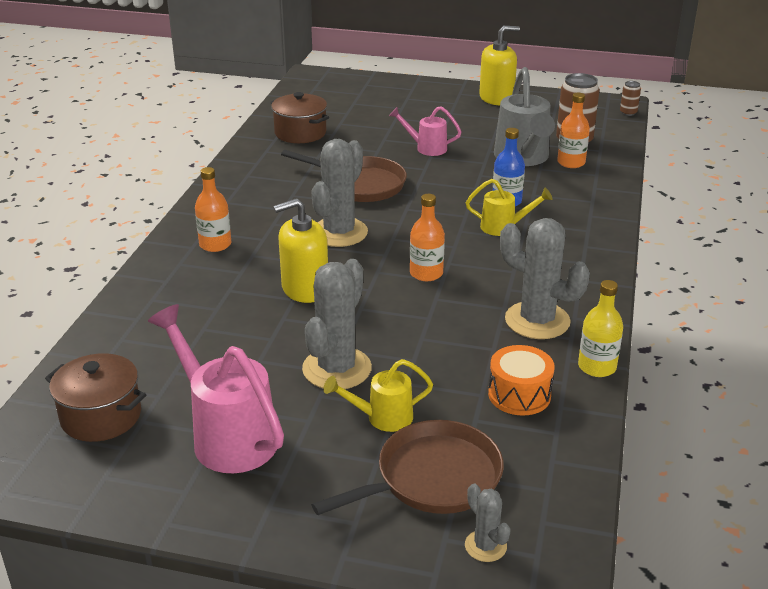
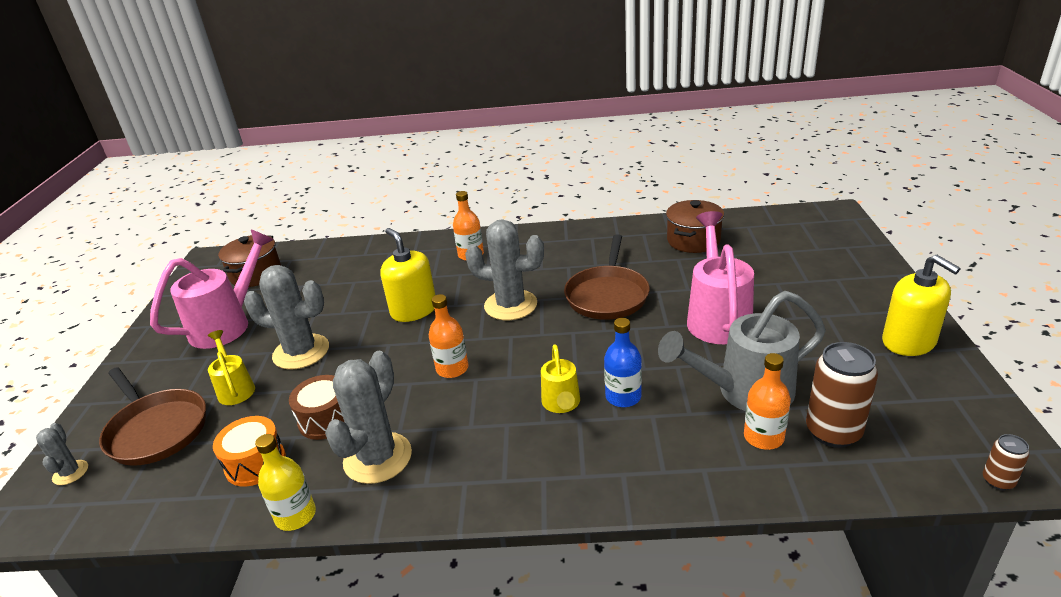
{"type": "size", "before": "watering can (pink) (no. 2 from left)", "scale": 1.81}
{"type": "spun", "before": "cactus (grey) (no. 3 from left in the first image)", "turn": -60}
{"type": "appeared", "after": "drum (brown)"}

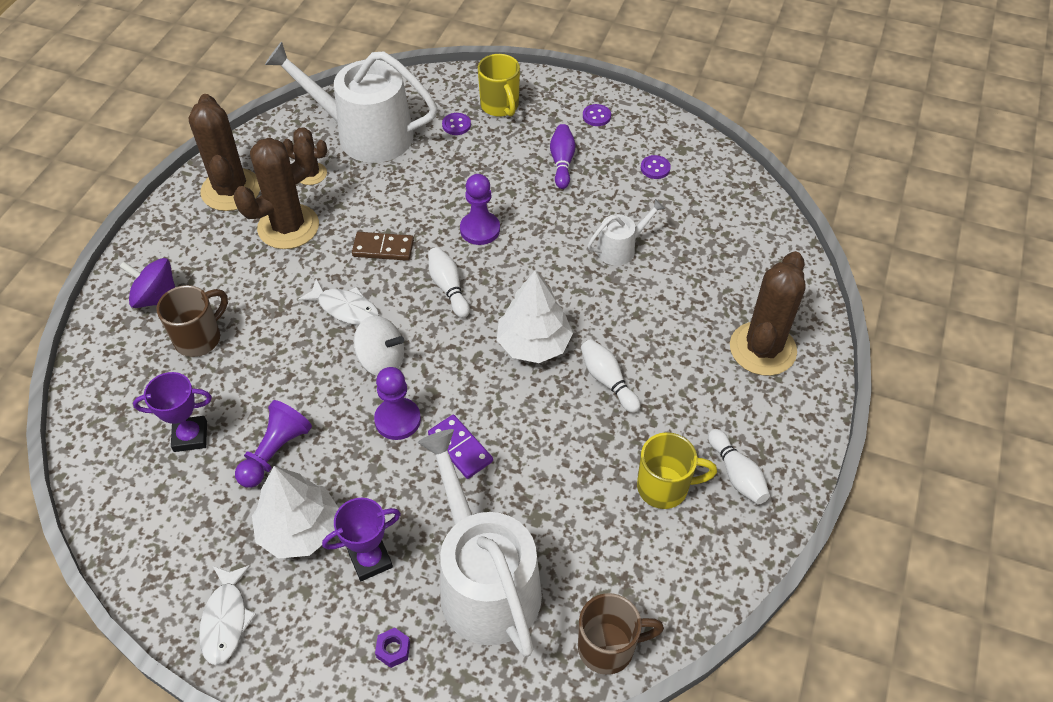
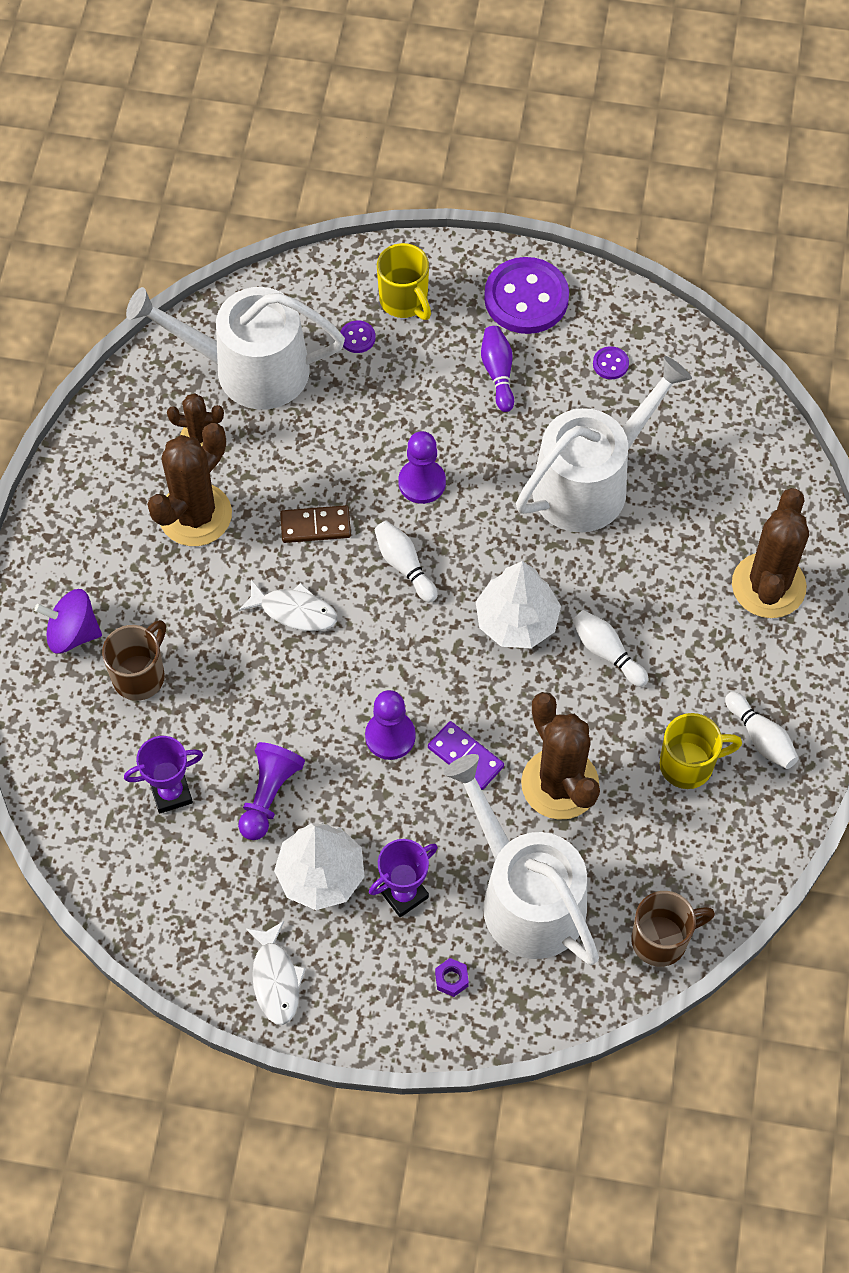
{"type": "relocated", "before": "cactus (brown) (no. 1 from left in the first image)", "after": "cactus (brown) (no. 3 from left)"}
{"type": "missing", "before": "spinning top (white)"}
{"type": "size", "before": "button (purple) (no. 2 from left)", "scale": 2.38}
{"type": "size", "before": "watering can (white) (no. 3 from left)", "scale": 2.12}

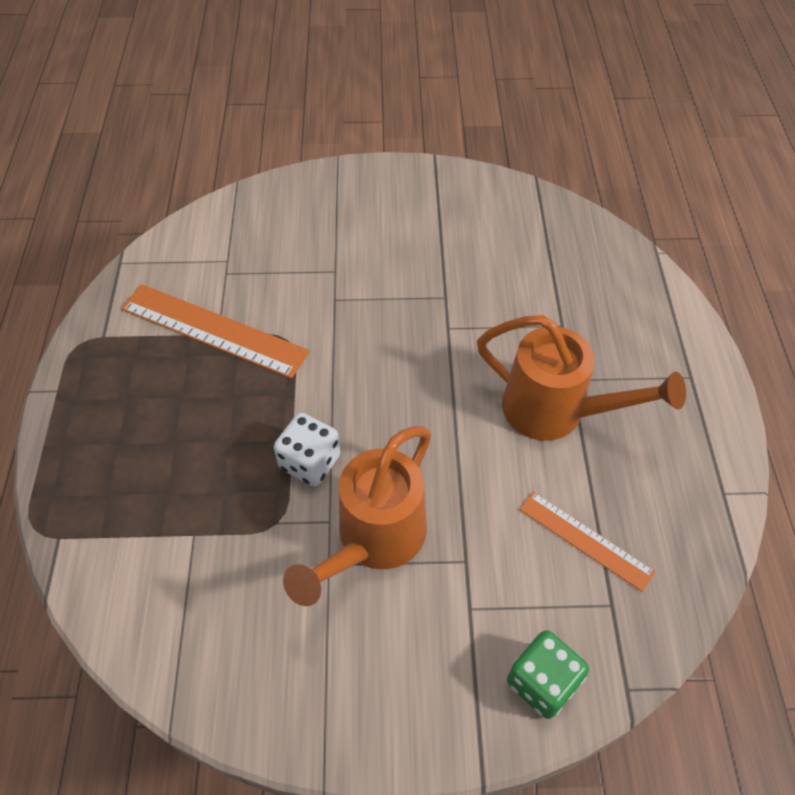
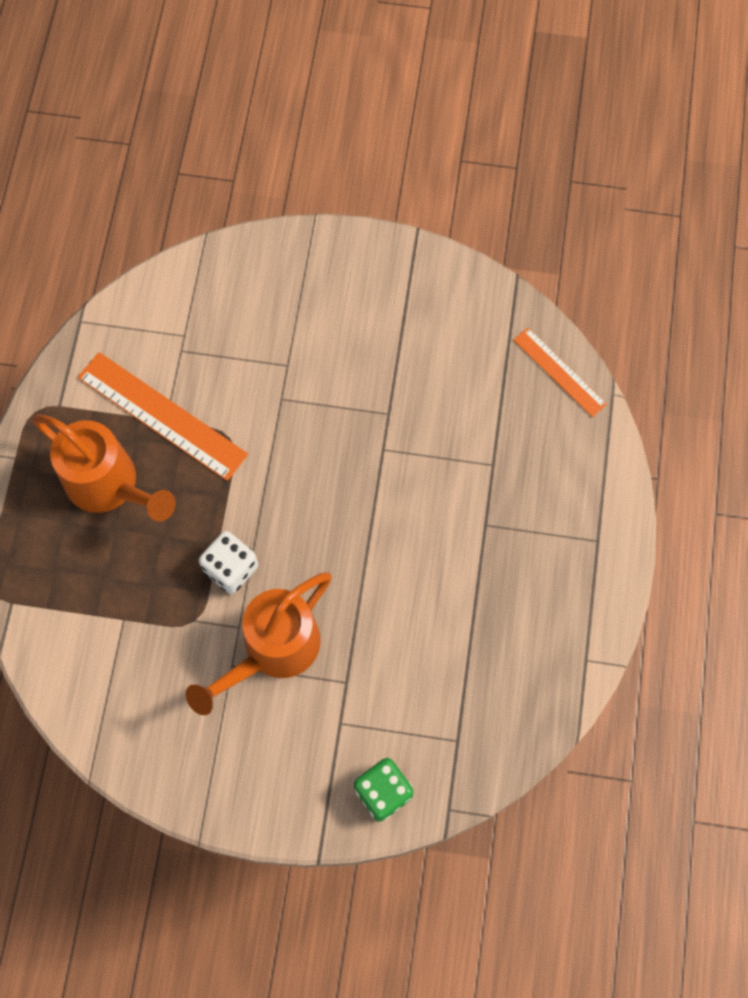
{"type": "relocated", "before": "watering can (orange) (no. 2 from left in the first image)", "after": "watering can (orange) (no. 1 from left)"}
{"type": "relocated", "before": "ruler (orange) (no. 2 from left)"}

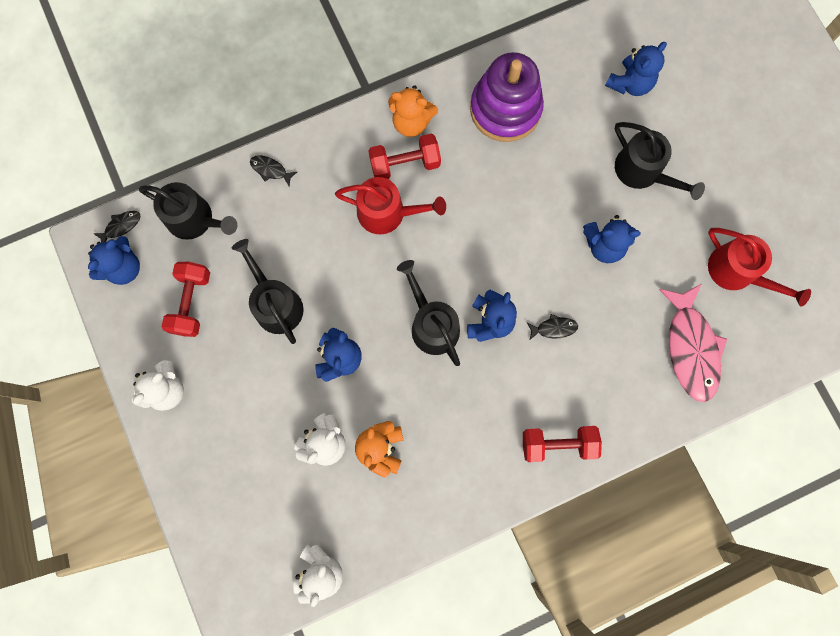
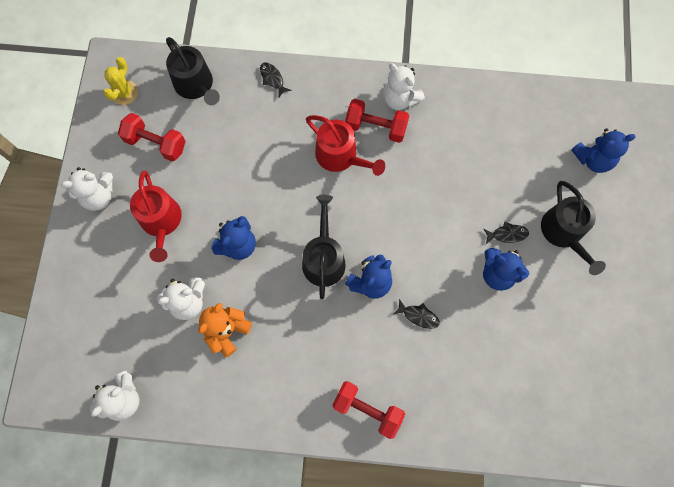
{"type": "exchanged", "before": "teddy bear (blue) (no. 1 from left)", "after": "cactus (yellow)"}
{"type": "relocated", "before": "fish (black) (no. 1 from left in the first image)", "after": "fish (black) (no. 3 from left)"}
{"type": "spun", "before": "dumbbell (red) (no. 1 from left)", "turn": 75}
{"type": "missing", "before": "watering can (black) (no. 2 from left)"}
{"type": "colour", "before": "teddy bear (orange) (no. 2 from left)", "after": "teddy bear (white) (no. 4 from left)"}
{"type": "missing", "before": "stacking toy (purple)"}
{"type": "missing", "before": "fish (pink)"}
{"type": "relocated", "before": "watering can (red) (no. 2 from left in the first image)", "after": "watering can (red) (no. 1 from left)"}

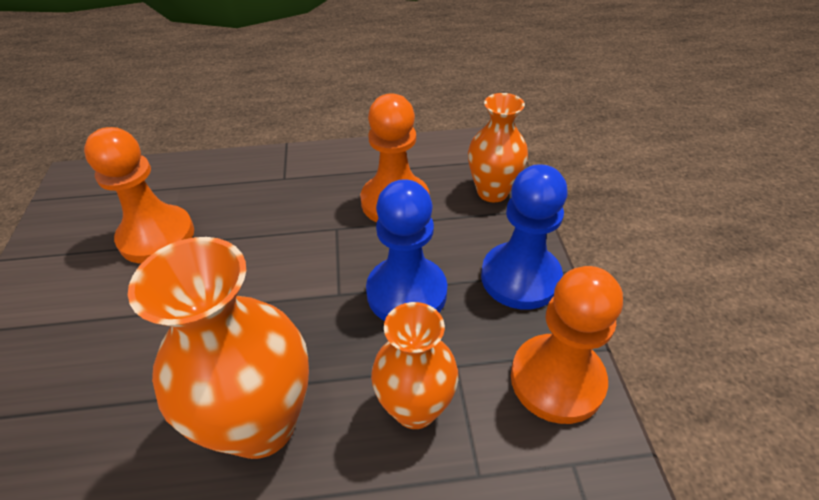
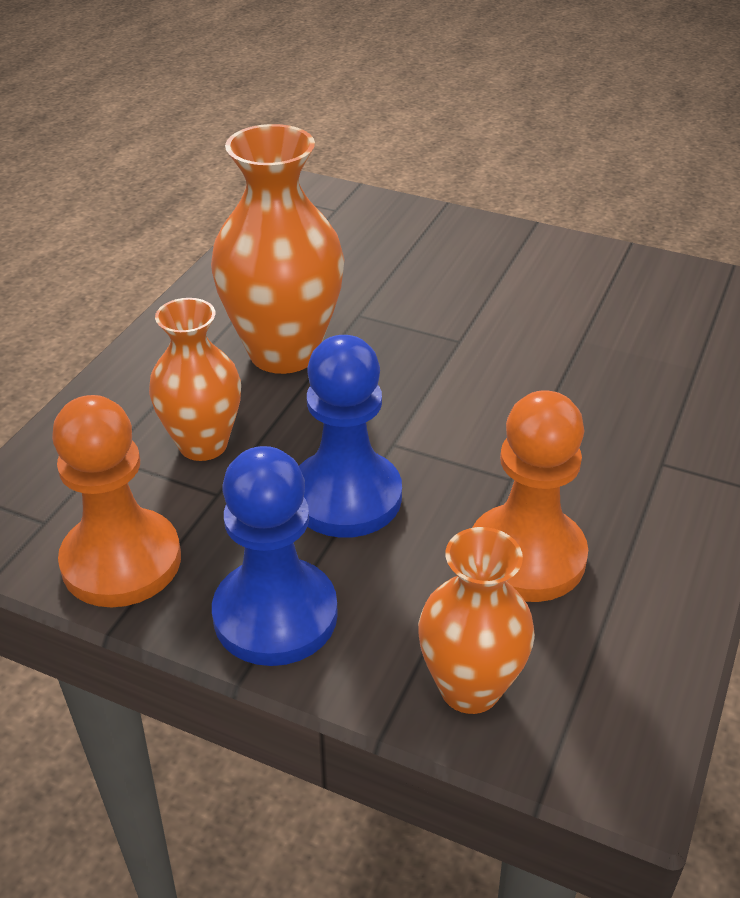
{"type": "missing", "before": "pawn (orange) (no. 1 from left)"}

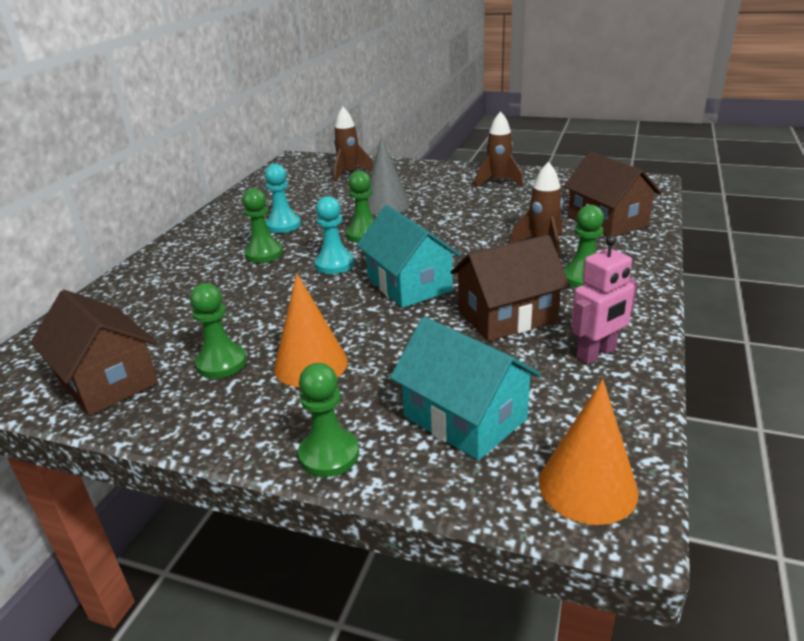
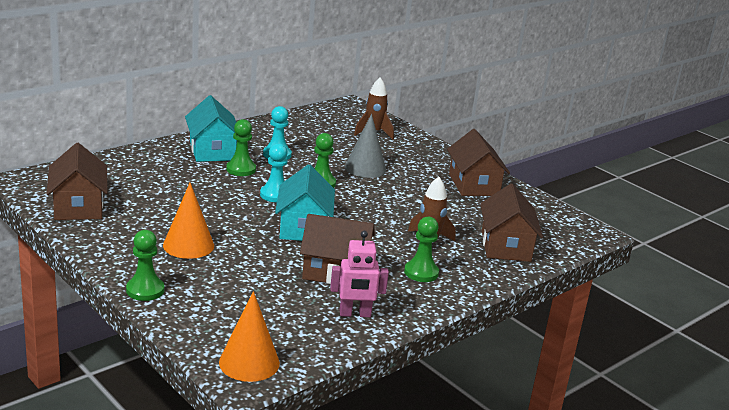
{"type": "missing", "before": "pawn (green) (no. 1 from left)"}
{"type": "relocated", "before": "house (turquoise) (no. 2 from left in the first image)", "after": "house (turquoise) (no. 1 from left)"}
{"type": "exchanged", "before": "rocket (brown) (no. 2 from left)", "after": "house (brown) (no. 3 from left)"}

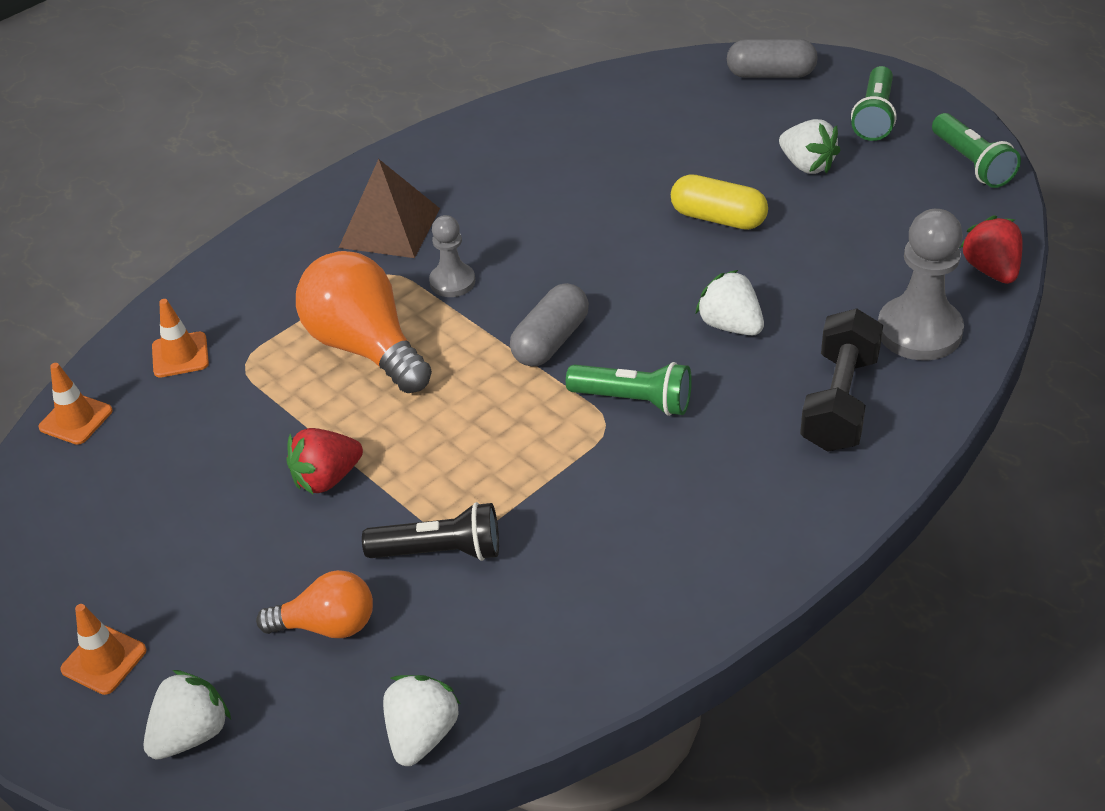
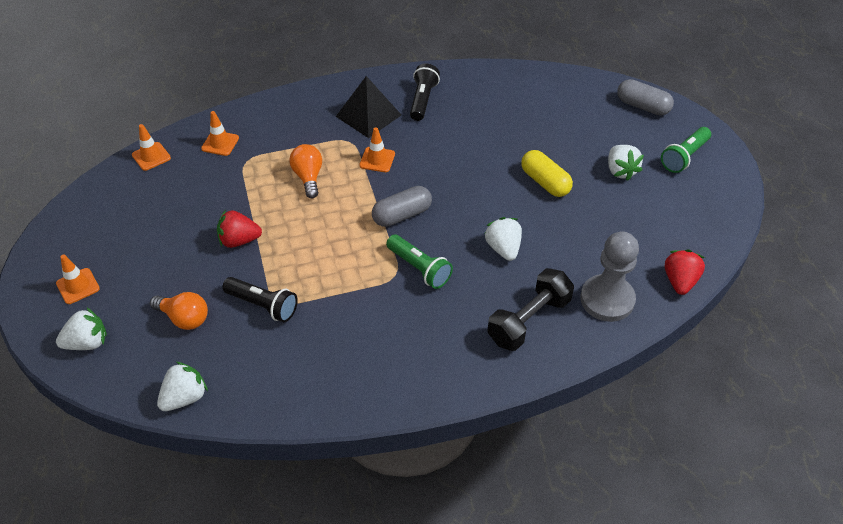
{"type": "size", "before": "light bulb (orange) (no. 2 from left)", "scale": 0.58}
{"type": "colour", "before": "pyramid (brown)", "after": "pyramid (black)"}
{"type": "exchanged", "before": "pawn (grey) (no. 1 from left)", "after": "traffic cone (orange) (no. 4 from left)"}
{"type": "missing", "before": "flashlight (green) (no. 3 from left)"}
{"type": "appeared", "after": "flashlight (black) (no. 2 from left)"}

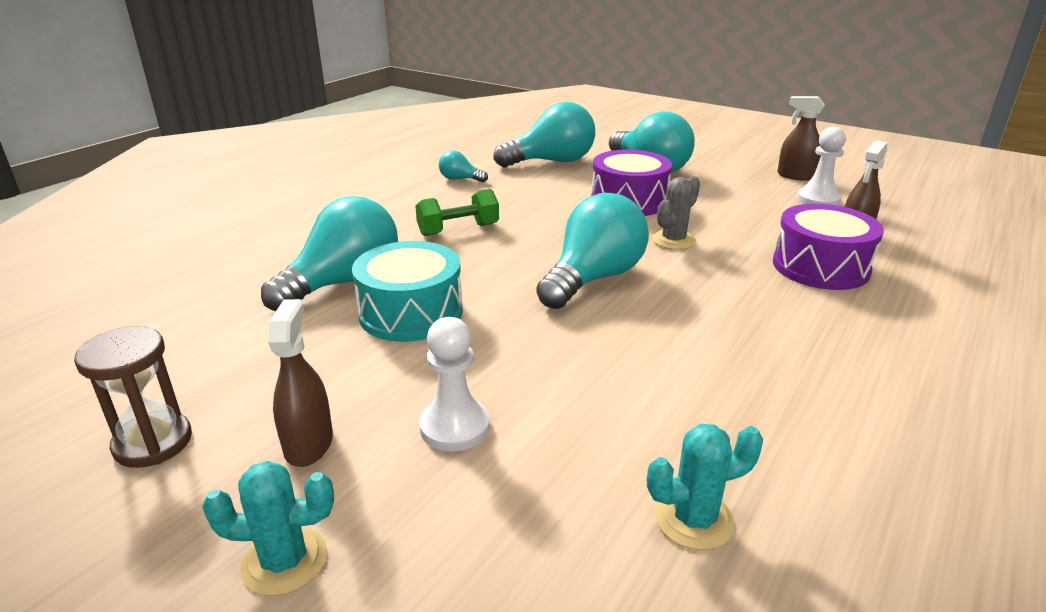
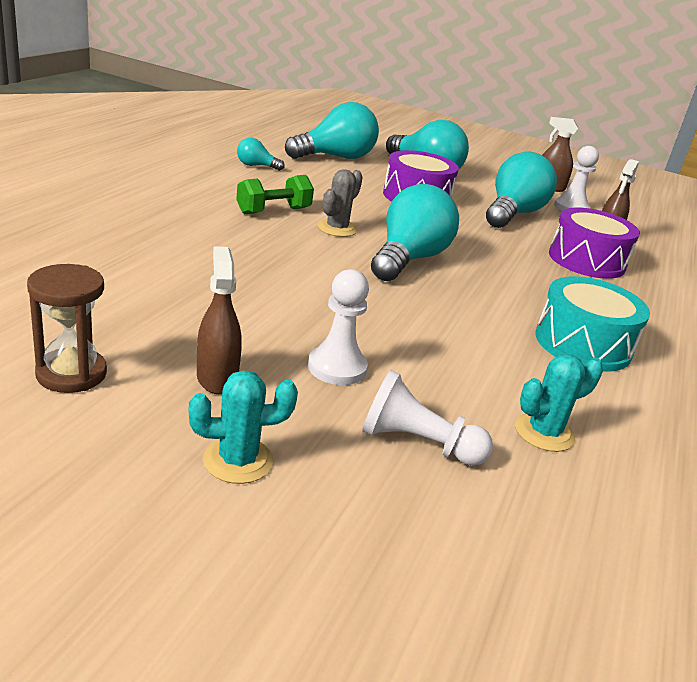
{"type": "relocated", "before": "light bulb (turquoise) (no. 1 from left in the first image)", "after": "light bulb (turquoise) (no. 5 from left)"}
{"type": "relocated", "before": "drum (turquoise)"}
{"type": "relocated", "before": "cactus (grey)"}
{"type": "appeared", "after": "pawn (white) (no. 2 from left)"}

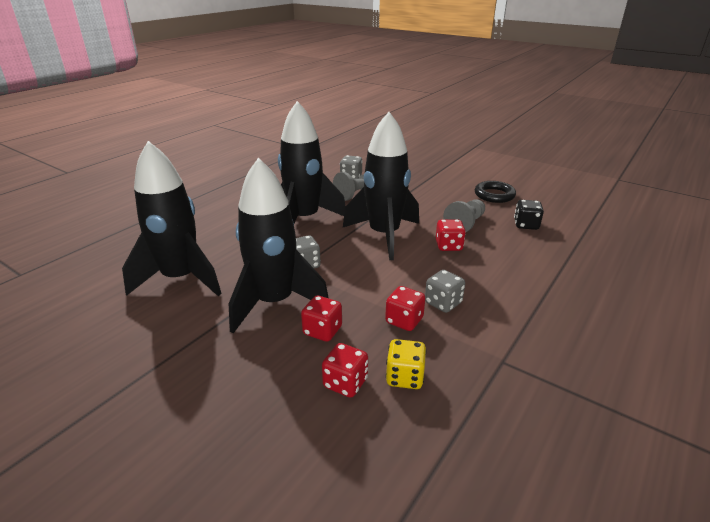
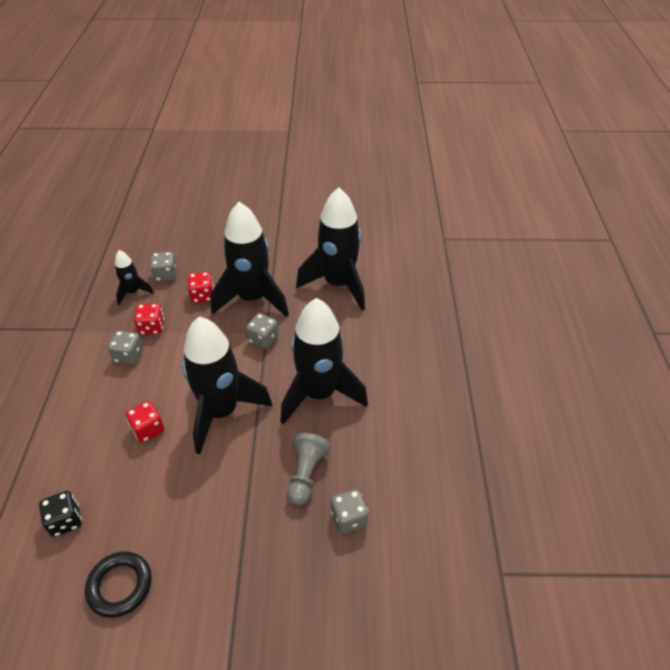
{"type": "colour", "before": "dice (red) (no. 2 from left)", "after": "dice (grey) (no. 2 from left)"}
{"type": "exchanged", "before": "dice (yellow)", "after": "rocket (black) (no. 1 from left)"}
{"type": "missing", "before": "pawn (grey) (no. 2 from left)"}

